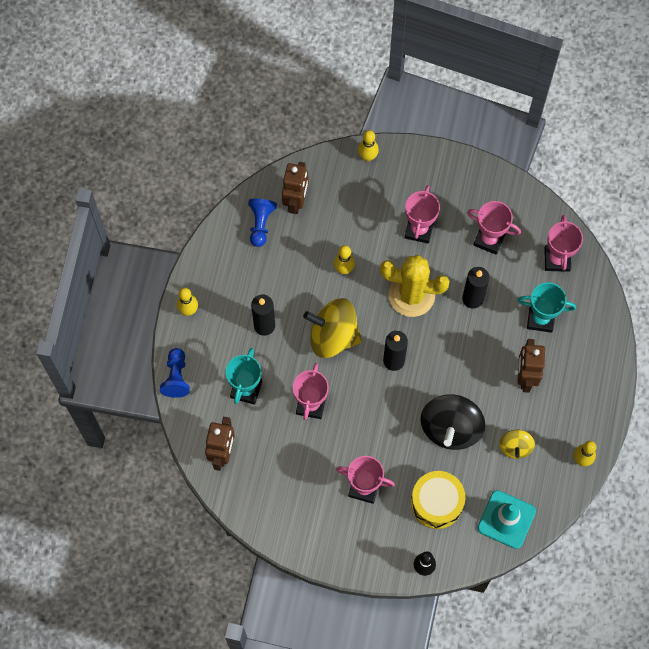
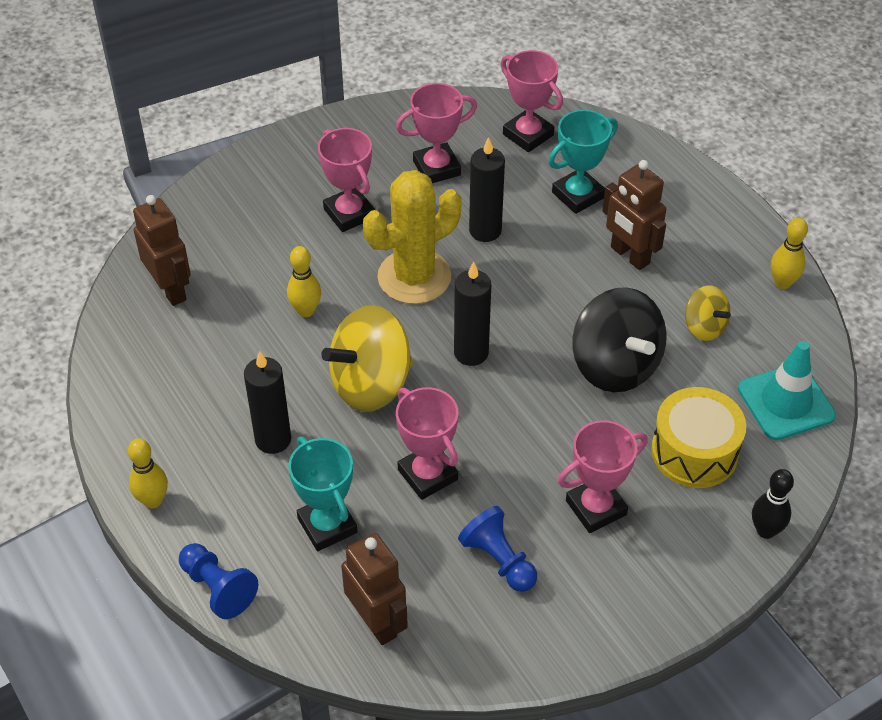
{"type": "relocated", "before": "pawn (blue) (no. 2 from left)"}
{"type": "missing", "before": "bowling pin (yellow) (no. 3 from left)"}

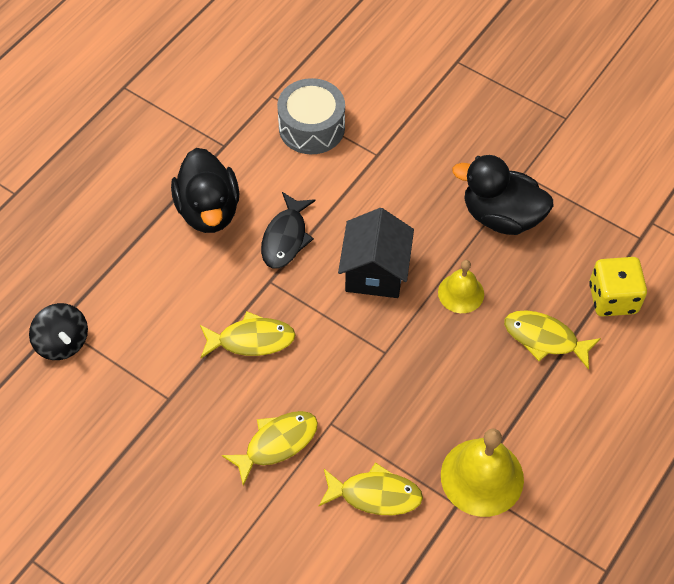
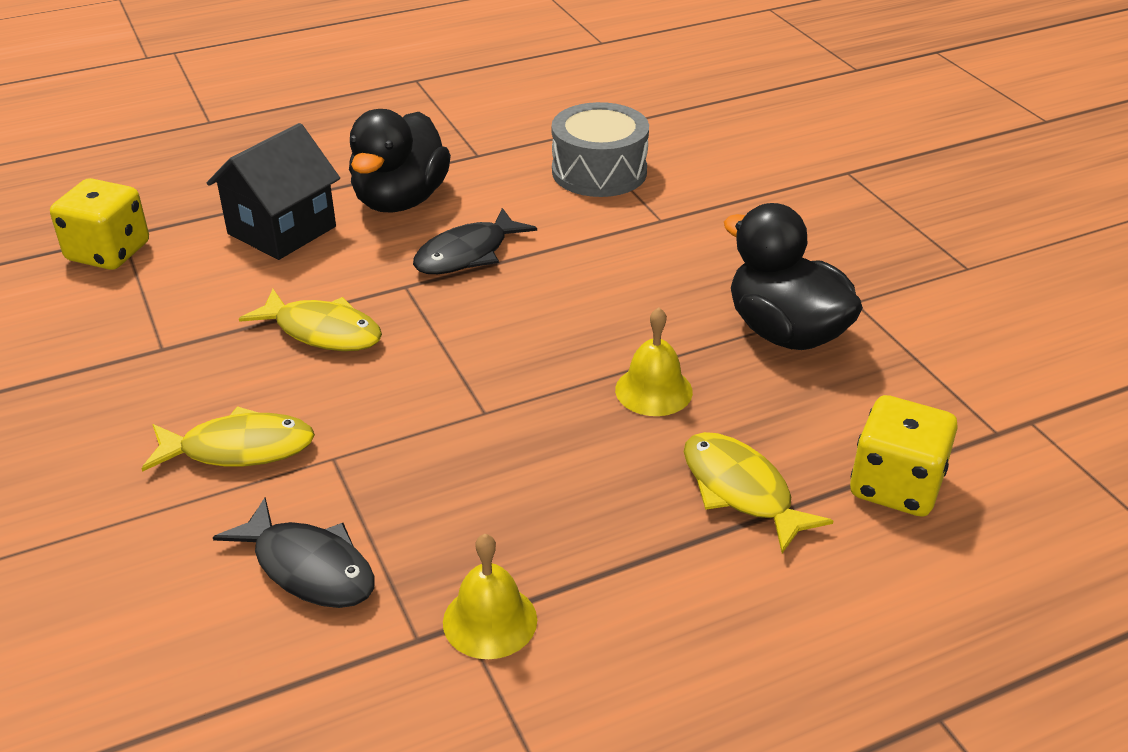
{"type": "exchanged", "before": "spinning top (black)", "after": "dice (yellow) (no. 1 from left)"}
{"type": "colour", "before": "fish (yellow) (no. 3 from left)", "after": "fish (black) (no. 1 from left)"}
{"type": "relocated", "before": "house (black)"}
{"type": "size", "before": "bell (yellow) (no. 2 from left in the first image)", "scale": 0.6}

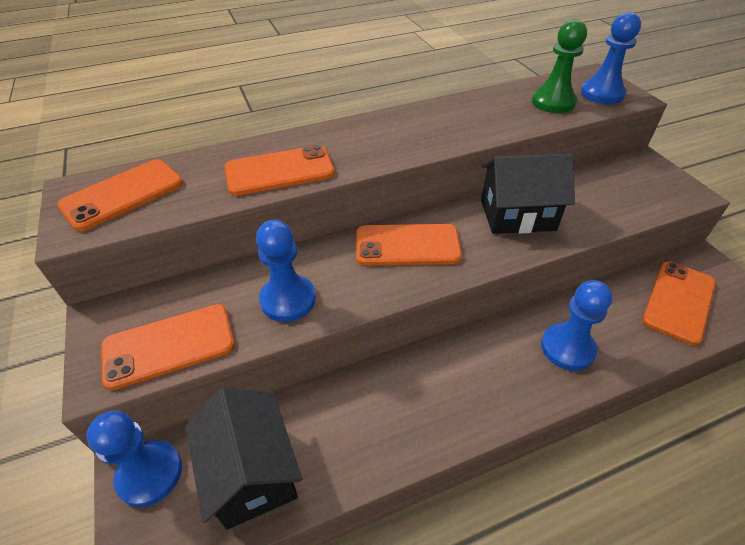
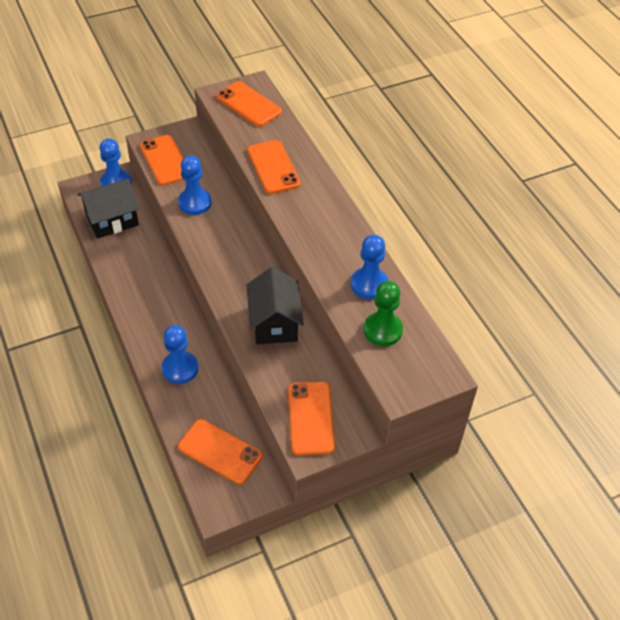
{"type": "relocated", "before": "phone (orange) (no. 4 from left in the first image)", "after": "phone (orange) (no. 5 from left)"}
{"type": "relocated", "before": "pawn (blue) (no. 4 from left)"}

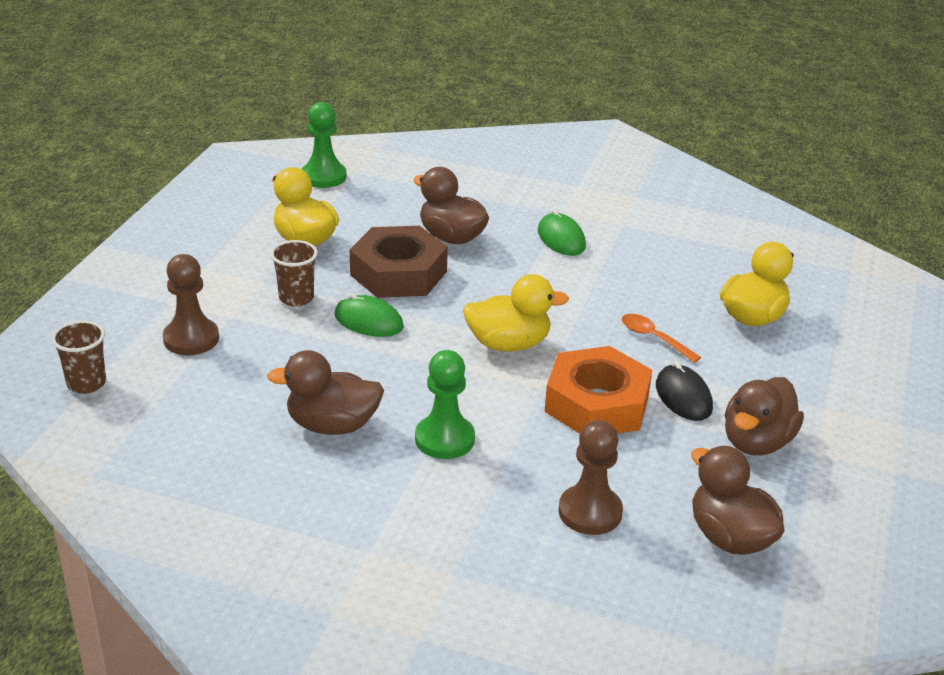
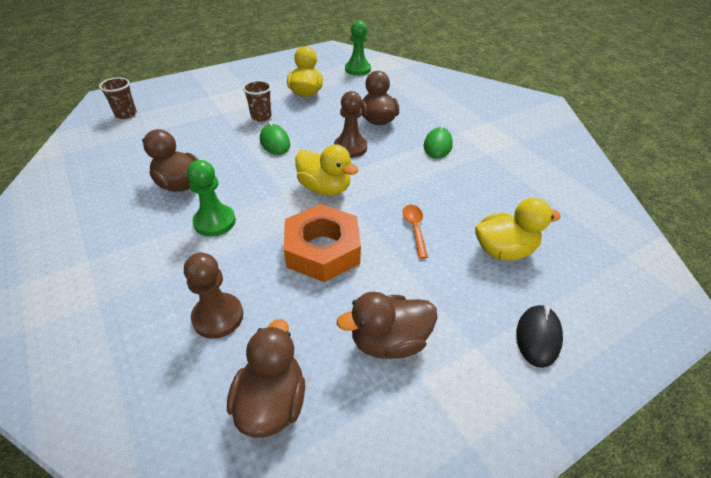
{"type": "relocated", "before": "pawn (brown) (no. 1 from left in the first image)", "after": "pawn (brown) (no. 2 from left)"}
{"type": "missing", "before": "nut (brown)"}
{"type": "relocated", "before": "mouse (black)"}

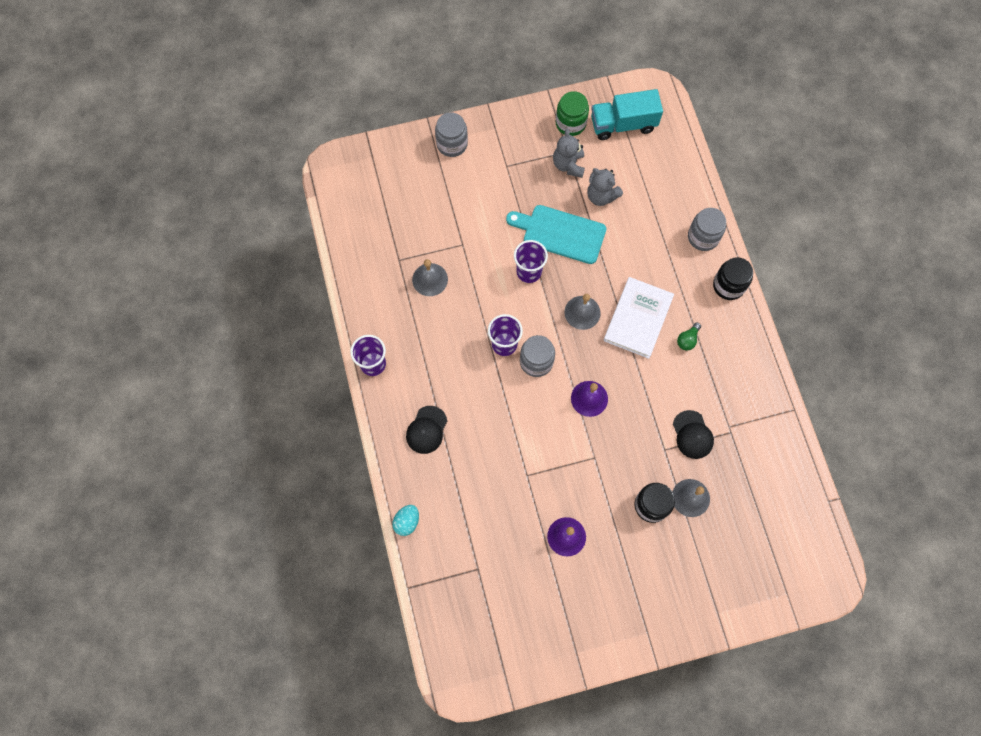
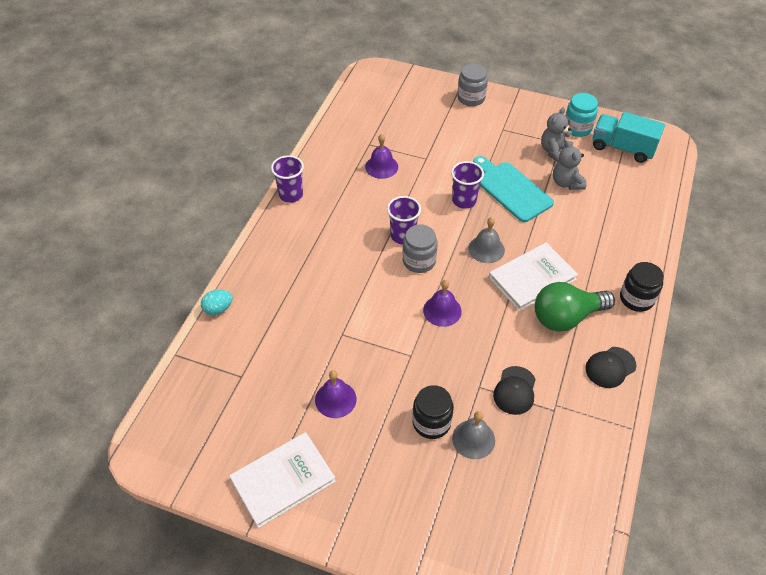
{"type": "relocated", "before": "cap (black) (no. 1 from left in the first image)", "after": "cap (black) (no. 2 from left)"}
{"type": "colour", "before": "bell (grey) (no. 1 from left)", "after": "bell (purple) (no. 2 from left)"}
{"type": "colour", "before": "jar (green)", "after": "jar (turquoise)"}
{"type": "size", "before": "light bulb (green)", "scale": 2.38}
{"type": "missing", "before": "jar (grey) (no. 3 from left)"}
{"type": "appeared", "after": "book (white) (no. 1 from left)"}

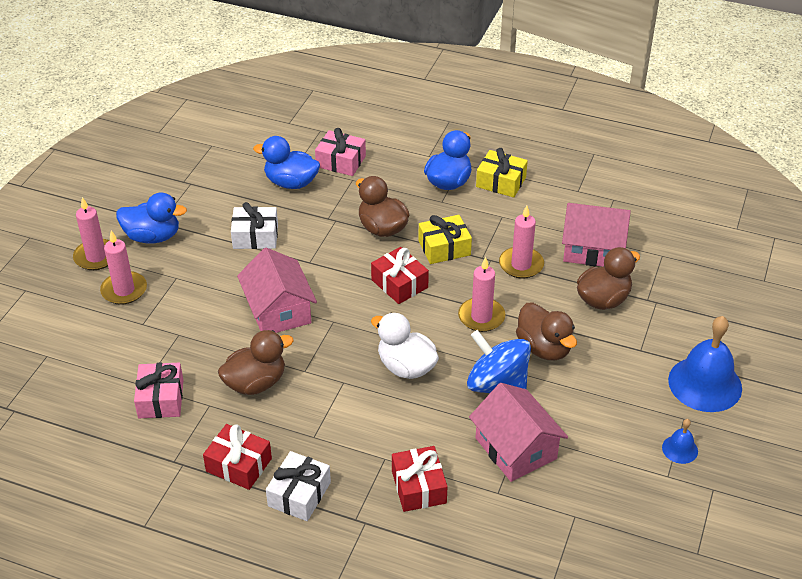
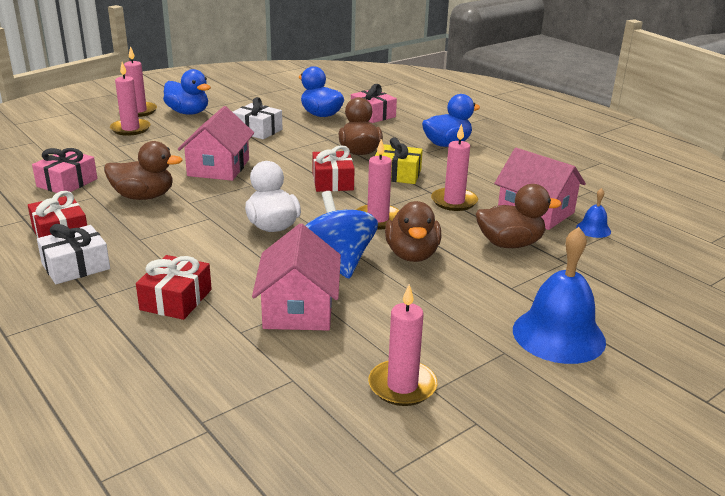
{"type": "missing", "before": "gift (yellow) (no. 2 from left)"}
{"type": "relocated", "before": "bell (blue) (no. 1 from left in the first image)", "after": "bell (blue) (no. 2 from left)"}
{"type": "appeared", "after": "candle (pink) (no. 4 from left)"}

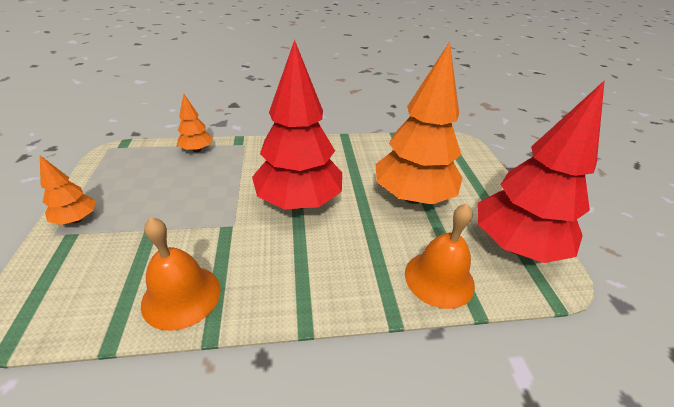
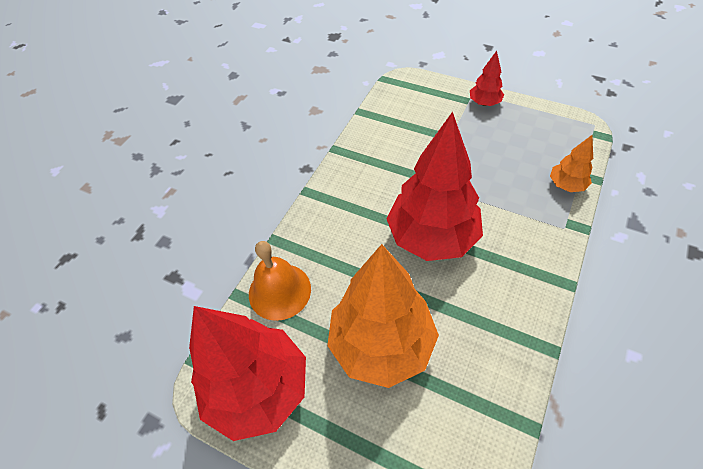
{"type": "colour", "before": "tree (orange) (no. 1 from left)", "after": "tree (red) (no. 3 from left)"}
{"type": "missing", "before": "bell (orange) (no. 1 from left)"}

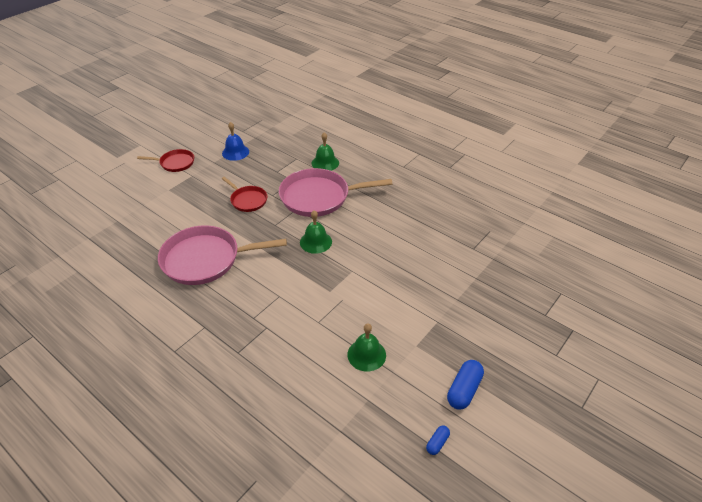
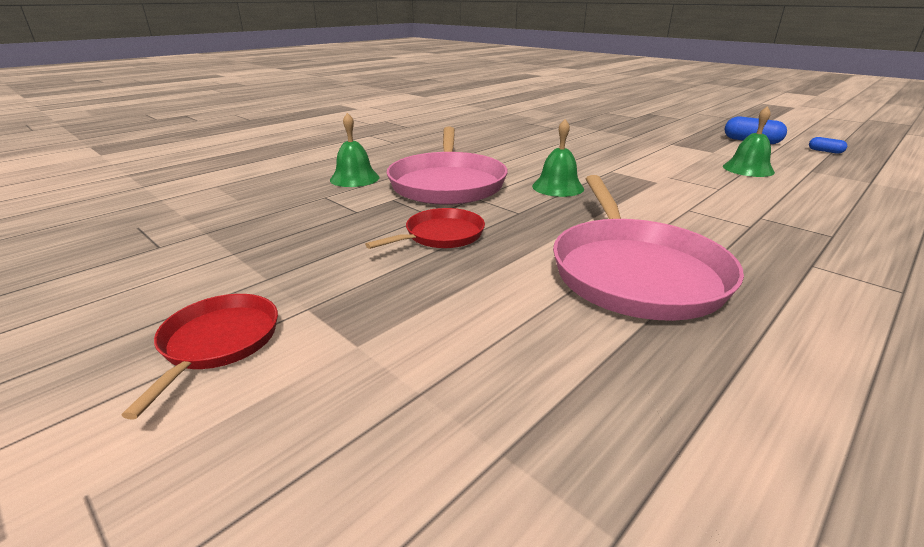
{"type": "missing", "before": "bell (blue)"}

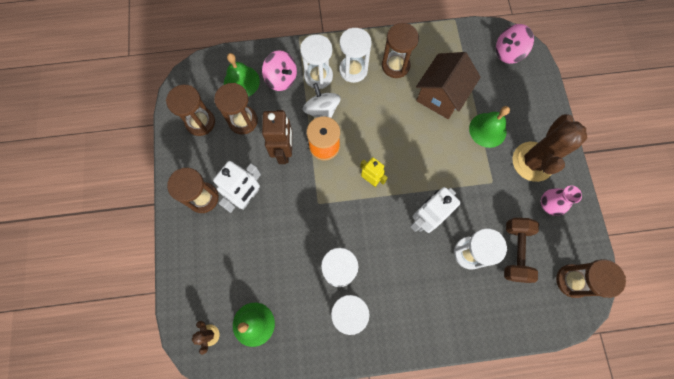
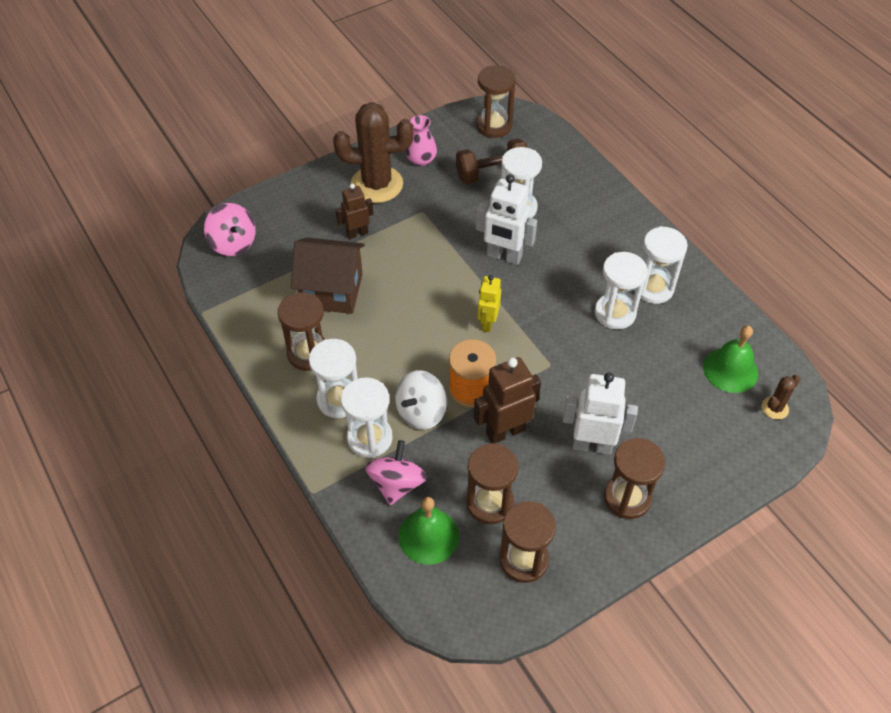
{"type": "exchanged", "before": "bell (green) (no. 3 from left)", "after": "robot (brown) (no. 1 from left)"}

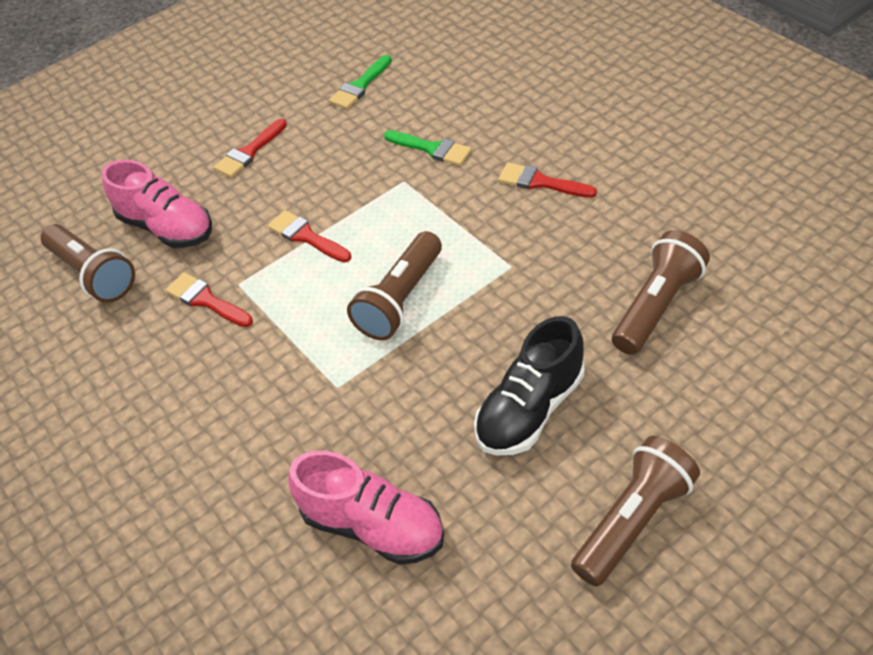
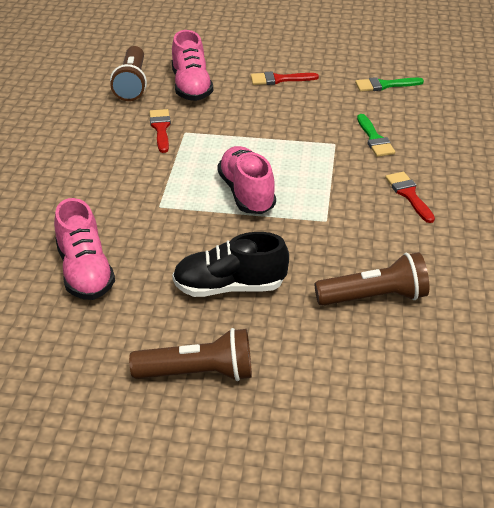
{"type": "missing", "before": "brush (red) (no. 3 from left)"}
{"type": "exchanged", "before": "flashlight (brown) (no. 2 from left)", "after": "shoe (pink) (no. 3 from left)"}

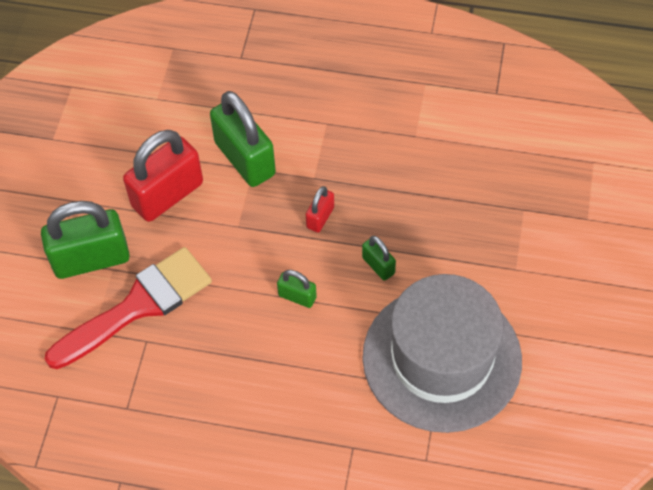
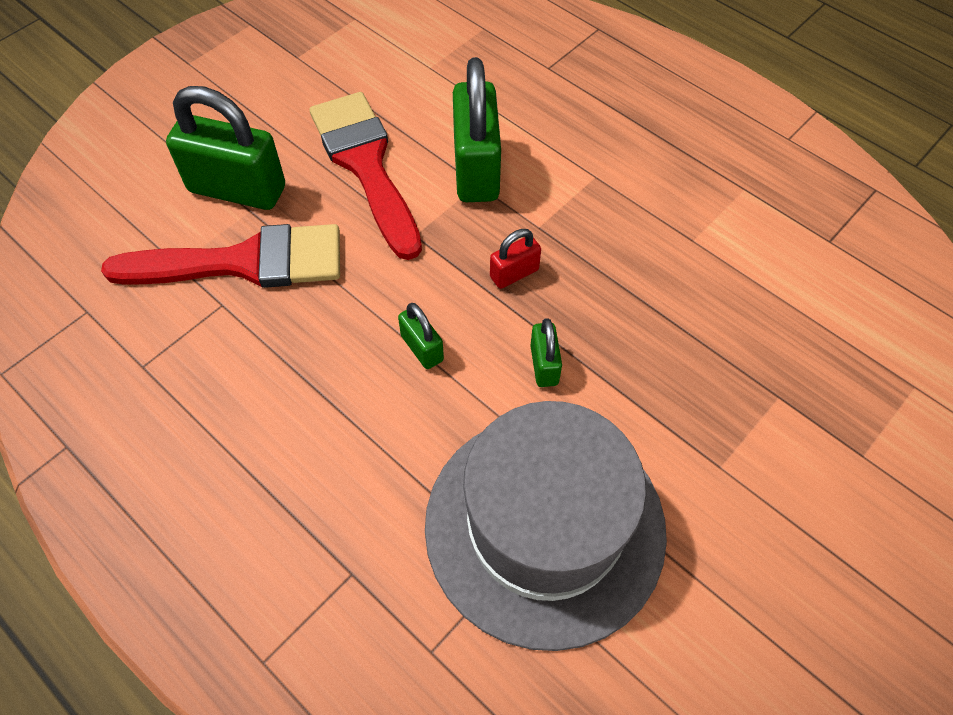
{"type": "exchanged", "before": "padlock (red) (no. 1 from left)", "after": "brush (red) (no. 2 from left)"}

